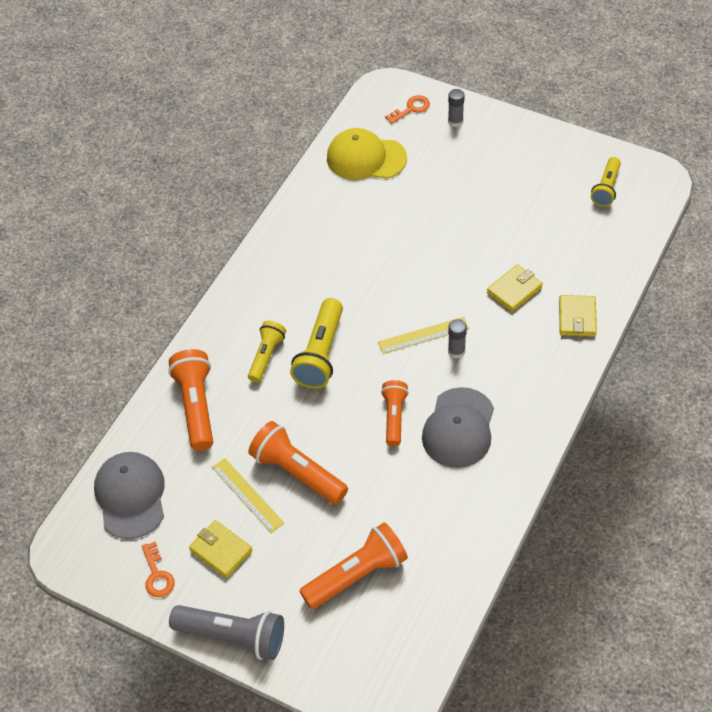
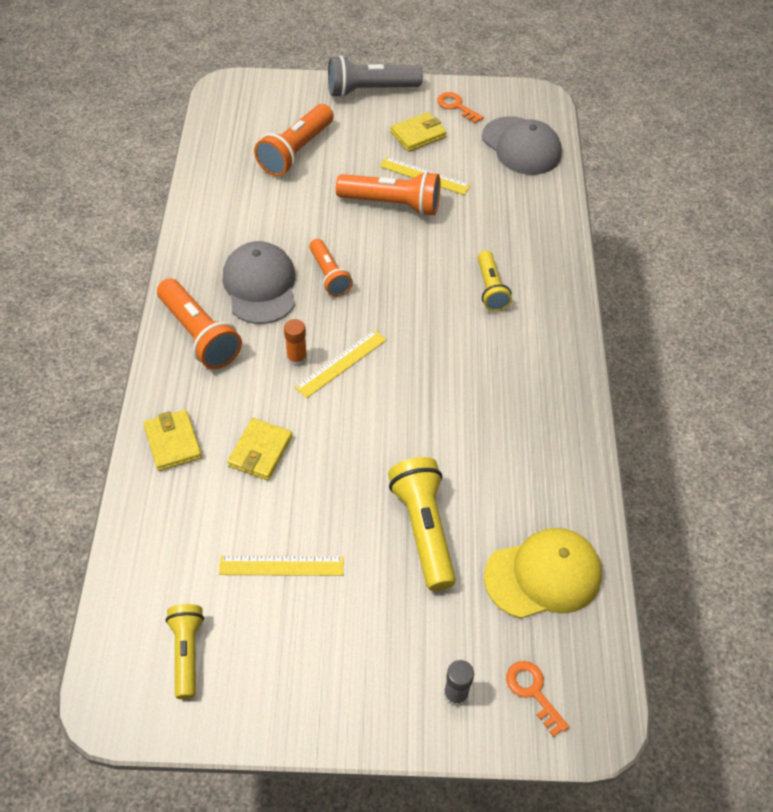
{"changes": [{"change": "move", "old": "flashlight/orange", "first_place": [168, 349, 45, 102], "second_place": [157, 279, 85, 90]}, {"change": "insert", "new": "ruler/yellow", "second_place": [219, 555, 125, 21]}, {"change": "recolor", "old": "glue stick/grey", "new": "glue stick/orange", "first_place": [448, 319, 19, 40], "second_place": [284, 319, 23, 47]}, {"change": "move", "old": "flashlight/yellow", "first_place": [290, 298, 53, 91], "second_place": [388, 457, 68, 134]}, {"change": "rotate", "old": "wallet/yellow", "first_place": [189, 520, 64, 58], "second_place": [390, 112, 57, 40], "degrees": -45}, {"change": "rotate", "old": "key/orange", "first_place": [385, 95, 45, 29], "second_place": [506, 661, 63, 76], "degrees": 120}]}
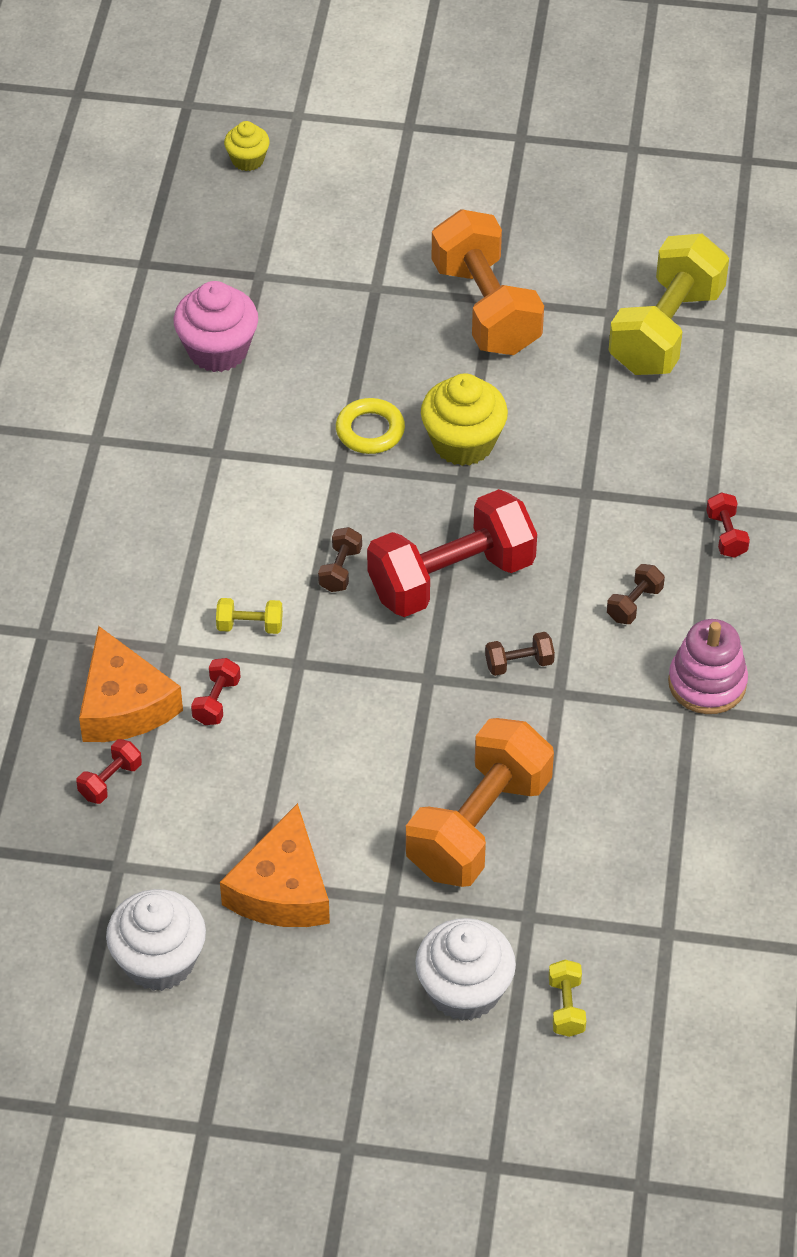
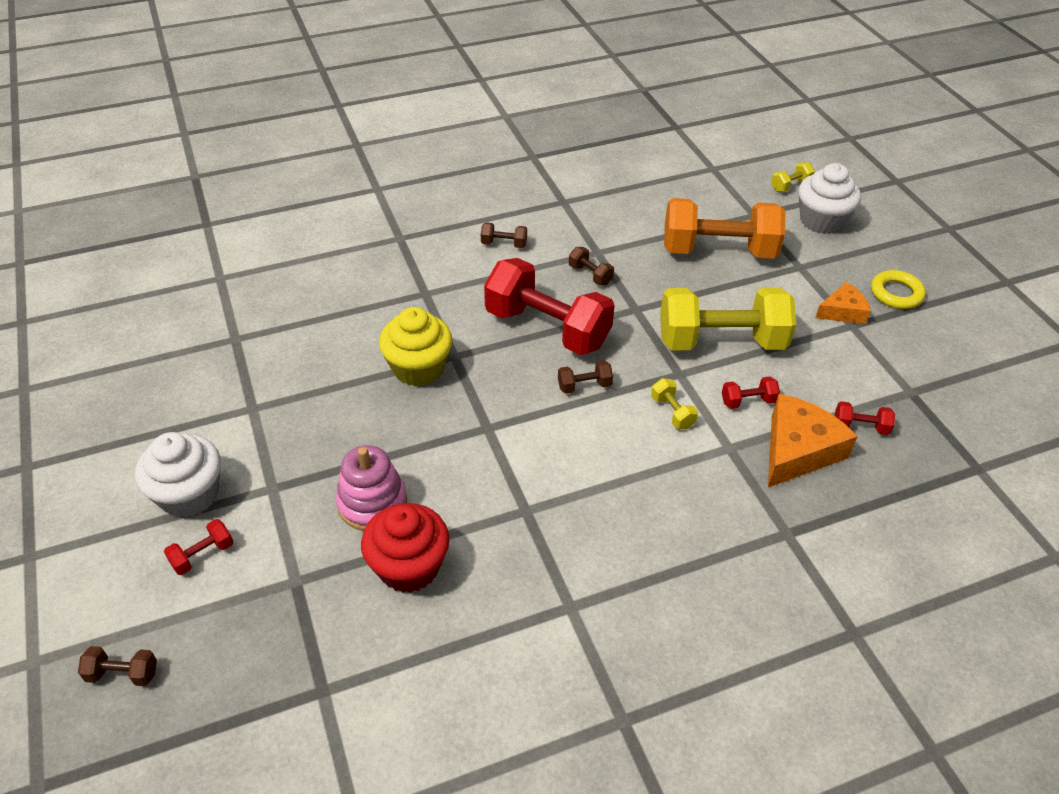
{"changes": [{"change": "replace", "old": "cupcake/yellow", "new": "dumbbell/brown", "first_place": [224, 121, 46, 50], "second_place": [78, 646, 79, 40]}, {"change": "move", "old": "cupcake/white", "first_place": [106, 889, 100, 102], "second_place": [135, 432, 86, 86]}, {"change": "move", "old": "dumbbell/red", "first_place": [706, 492, 44, 66], "second_place": [164, 519, 69, 56]}, {"change": "move", "old": "stacking toy/pink", "first_place": [668, 619, 80, 95], "second_place": [336, 445, 71, 86]}, {"change": "recolor", "old": "cupcake/pink", "new": "cupcake/red", "first_place": [173, 281, 85, 91], "second_place": [361, 503, 89, 90]}, {"change": "move", "old": "dumbbell/yellow", "first_place": [609, 234, 120, 141], "second_place": [660, 287, 136, 63]}, {"change": "resize", "old": "cheese/orange", "first_place": [220, 803, 110, 124], "second_place": [815, 282, 56, 42], "factor": 0.6}, {"change": "move", "old": "ring/yellow", "first_place": [336, 398, 69, 56], "second_place": [871, 270, 55, 39]}, {"change": "delete", "old": "dumbbell/orange", "first_place": [432, 209, 112, 146]}]}
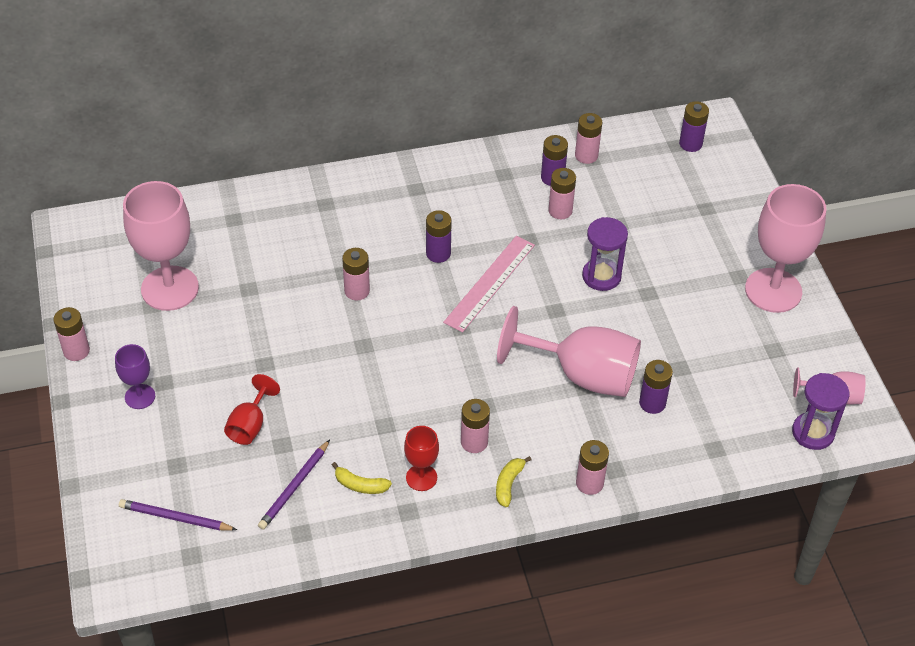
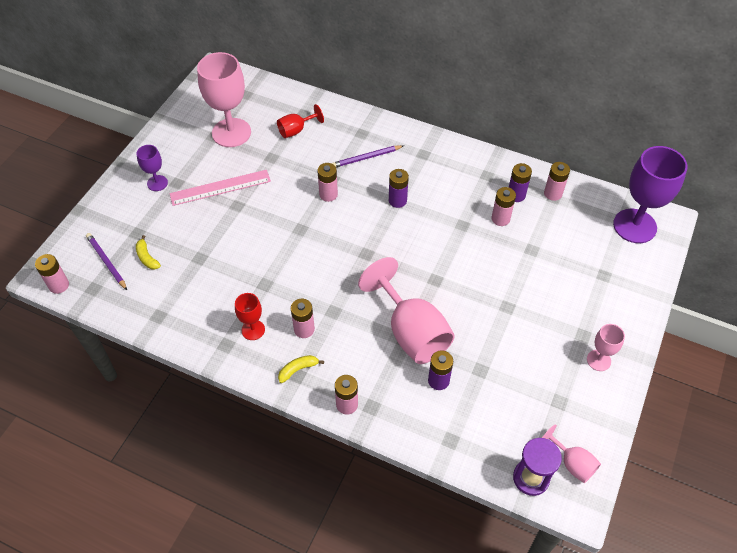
{"changes": [{"change": "move", "old": "battery/pink", "first_place": [53, 307, 37, 54], "second_place": [35, 254, 34, 40]}, {"change": "move", "old": "banana/yellow", "first_place": [332, 462, 60, 32], "second_place": [136, 235, 25, 34]}, {"change": "move", "old": "ruler/pink", "first_place": [443, 236, 92, 97], "second_place": [169, 170, 102, 36]}, {"change": "move", "old": "goblet/red", "first_place": [224, 374, 56, 71], "second_place": [277, 104, 47, 34]}, {"change": "move", "old": "pencil/purple", "first_place": [258, 440, 72, 90], "second_place": [331, 145, 73, 22]}, {"change": "resize", "old": "goblet/pink", "first_place": [745, 184, 81, 129], "second_place": [587, 324, 38, 47], "factor": 0.5}, {"change": "replace", "old": "battery/purple", "new": "goblet/purple", "first_place": [679, 101, 30, 51], "second_place": [613, 146, 75, 97]}, {"change": "delete", "old": "hourglass/purple", "first_place": [582, 217, 46, 74]}]}
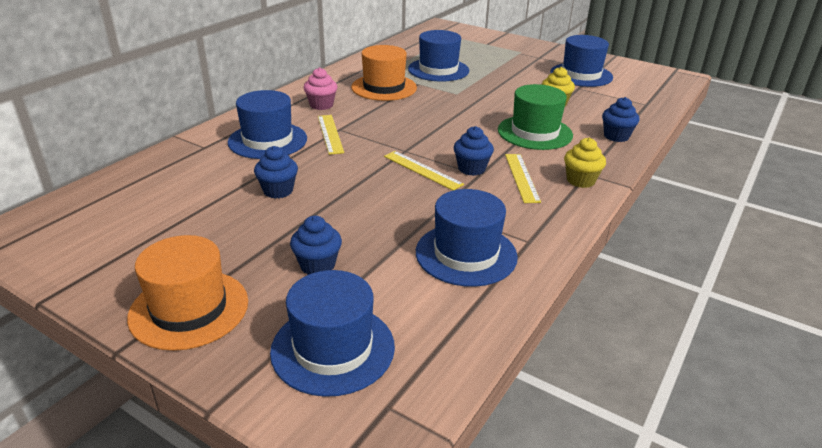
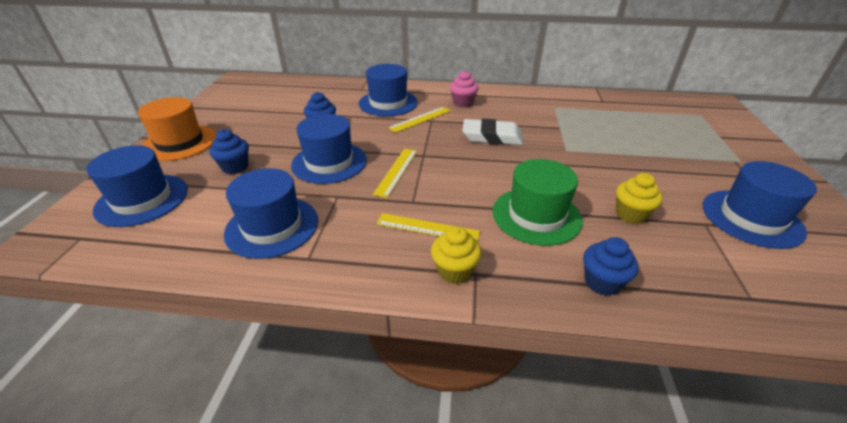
{"changes": [{"change": "move", "old": "hat/blue", "first_place": [408, 30, 61, 51], "second_place": [291, 114, 76, 70]}, {"change": "rotate", "old": "ruler/yellow", "first_place": [505, 154, 36, 49], "second_place": [376, 213, 104, 29], "degrees": 45}, {"change": "insert", "new": "eraser/white", "second_place": [462, 119, 61, 26]}, {"change": "delete", "old": "hat/orange", "first_place": [351, 45, 66, 56]}, {"change": "delete", "old": "cupcake/blue", "first_place": [454, 126, 40, 50]}]}
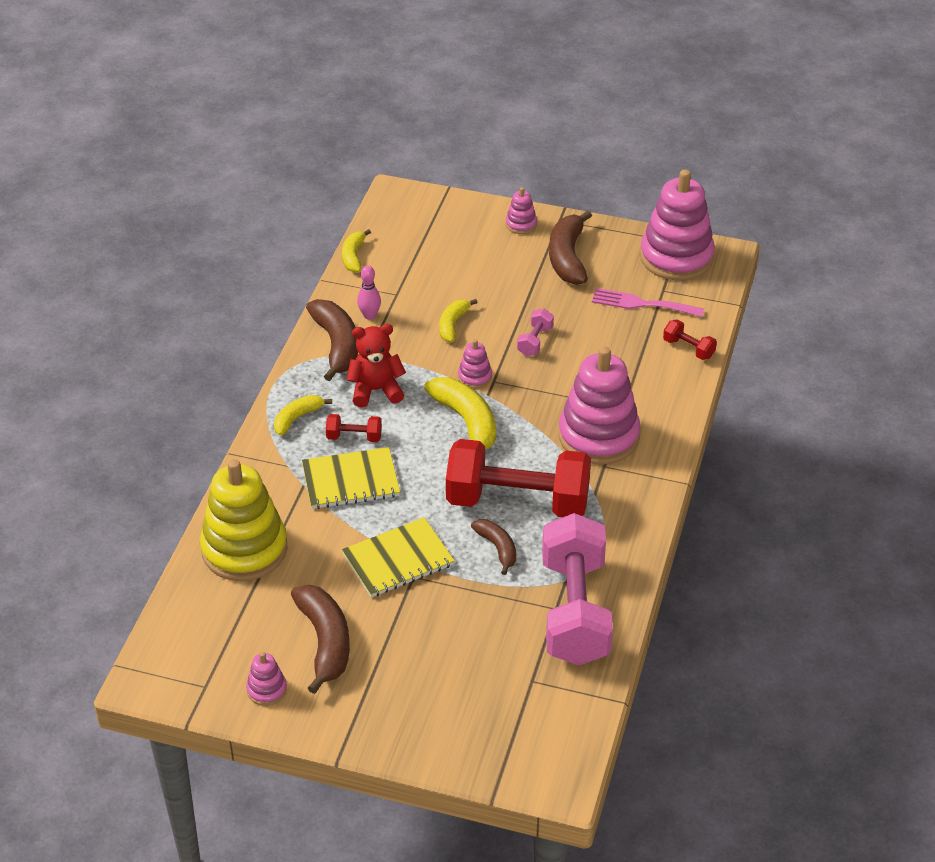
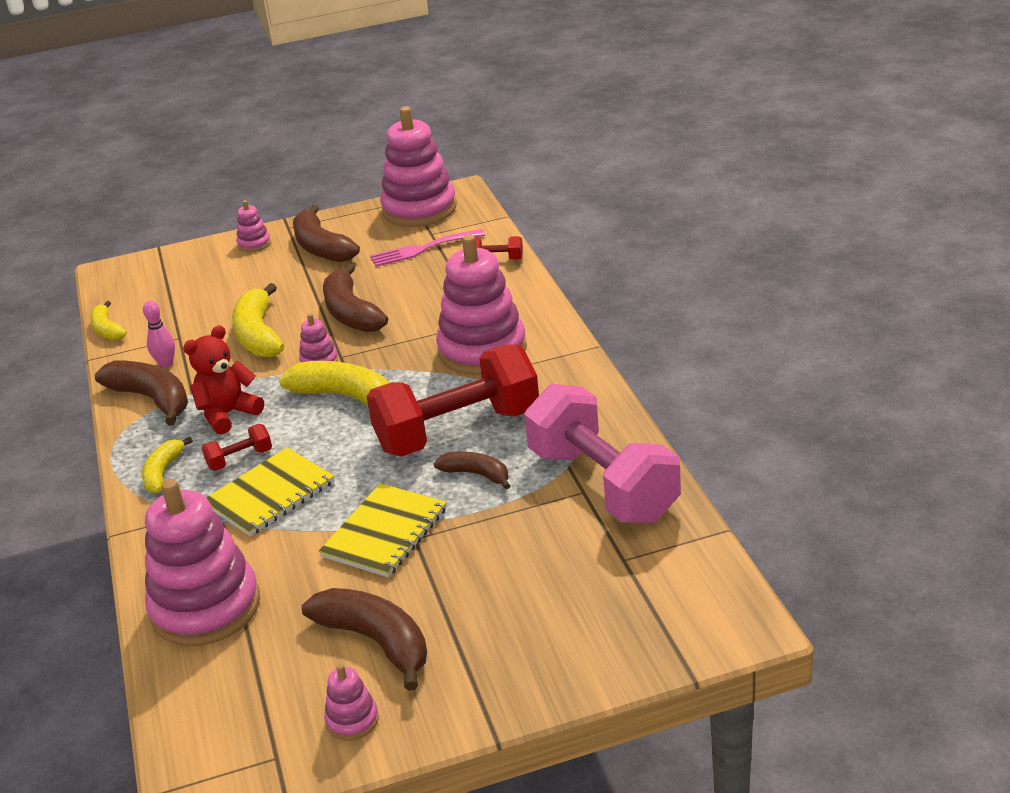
{"changes": [{"change": "recolor", "old": "stacking toy/yellow", "new": "stacking toy/pink", "first_place": [200, 459, 88, 122], "second_place": [145, 479, 115, 167]}, {"change": "resize", "old": "banana/yellow", "first_place": [439, 299, 39, 43], "second_place": [232, 283, 52, 74], "factor": 1.7}, {"change": "replace", "old": "dumbbell/pink", "new": "banana/brown", "first_place": [517, 309, 37, 47], "second_place": [323, 263, 65, 69]}]}
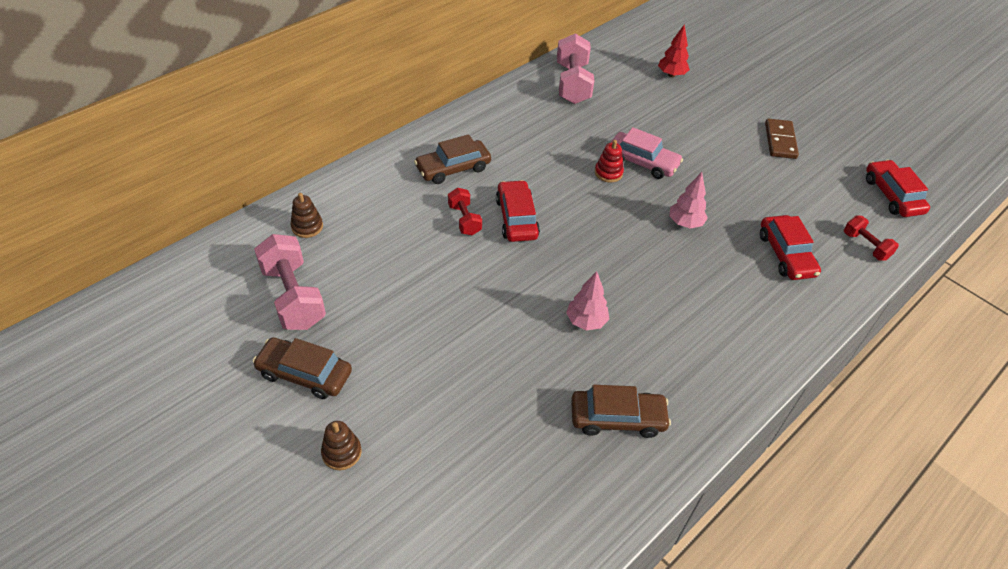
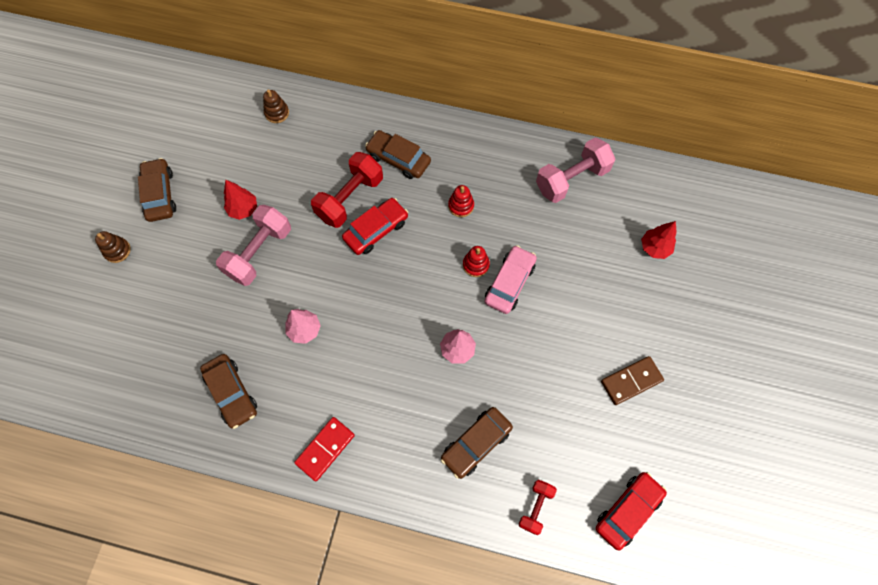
{"changes": [{"change": "move", "old": "dumbbell/pink", "first_place": [254, 234, 72, 96], "second_place": [216, 205, 75, 81]}, {"change": "insert", "new": "tree/red", "second_place": [224, 180, 33, 40]}, {"change": "insert", "new": "domino/red", "second_place": [294, 417, 61, 64]}, {"change": "resize", "old": "dumbbell/red", "first_place": [448, 188, 34, 48], "second_place": [311, 152, 72, 76], "factor": 1.79}, {"change": "recolor", "old": "car/red", "new": "car/brown", "first_place": [760, 215, 61, 65], "second_place": [441, 407, 72, 72]}, {"change": "insert", "new": "stacking toy/red", "second_place": [448, 185, 26, 32]}, {"change": "rotate", "old": "car/pink", "first_place": [610, 127, 73, 52], "second_place": [484, 245, 53, 69], "degrees": -150}]}
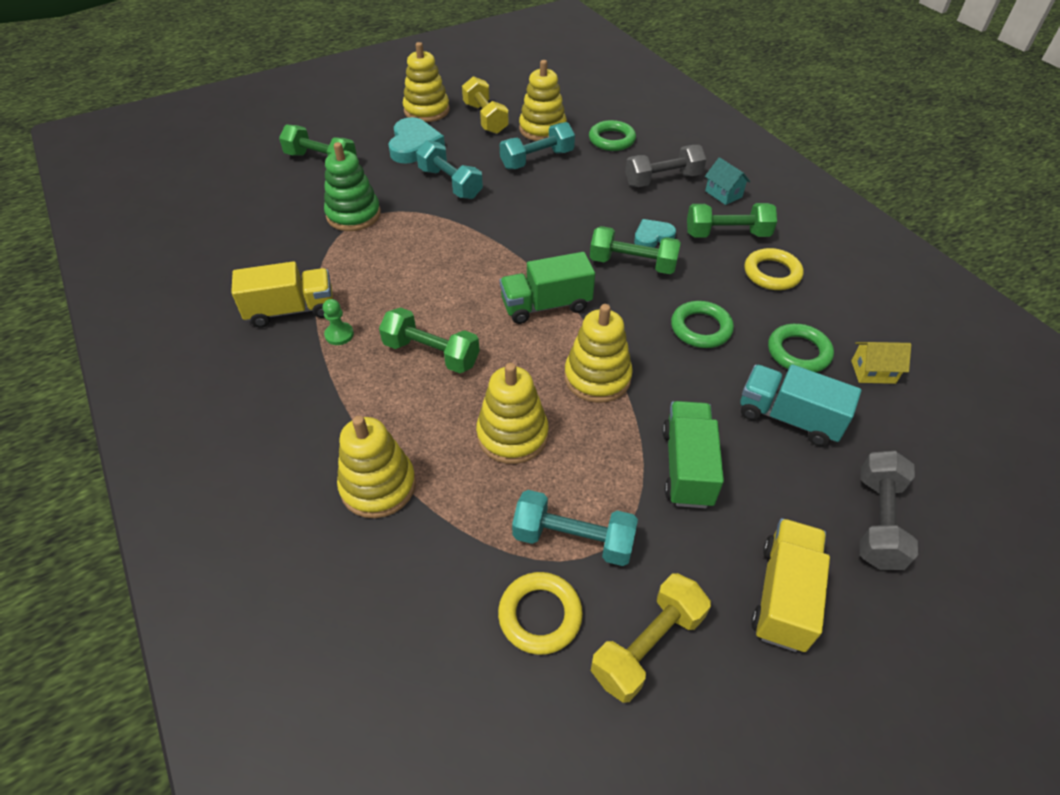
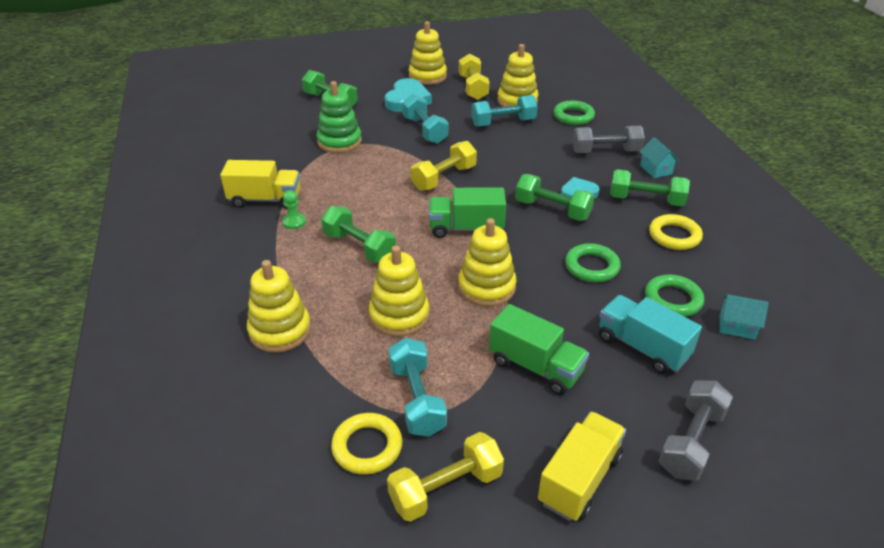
{"changes": [{"change": "rotate", "old": "dumbbell/turquoise", "first_place": [512, 490, 126, 76], "second_place": [389, 338, 58, 99], "degrees": 45}, {"change": "insert", "new": "dumbbell/yellow", "second_place": [411, 141, 66, 50]}, {"change": "rotate", "old": "truck/green", "first_place": [662, 401, 62, 107], "second_place": [489, 304, 100, 91], "degrees": 105}, {"change": "recolor", "old": "house/yellow", "new": "house/turquoise", "first_place": [851, 342, 60, 42], "second_place": [720, 294, 49, 46]}]}
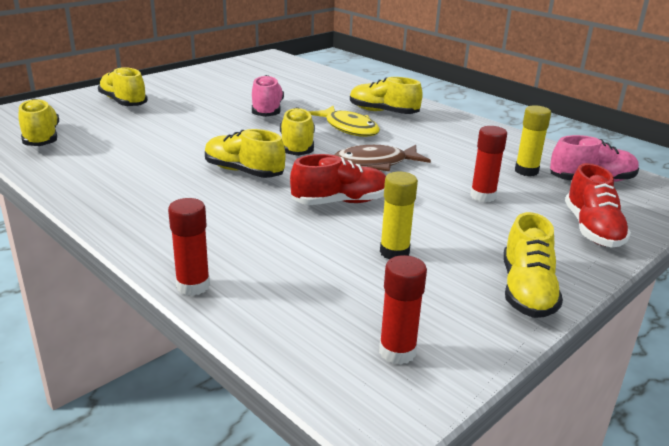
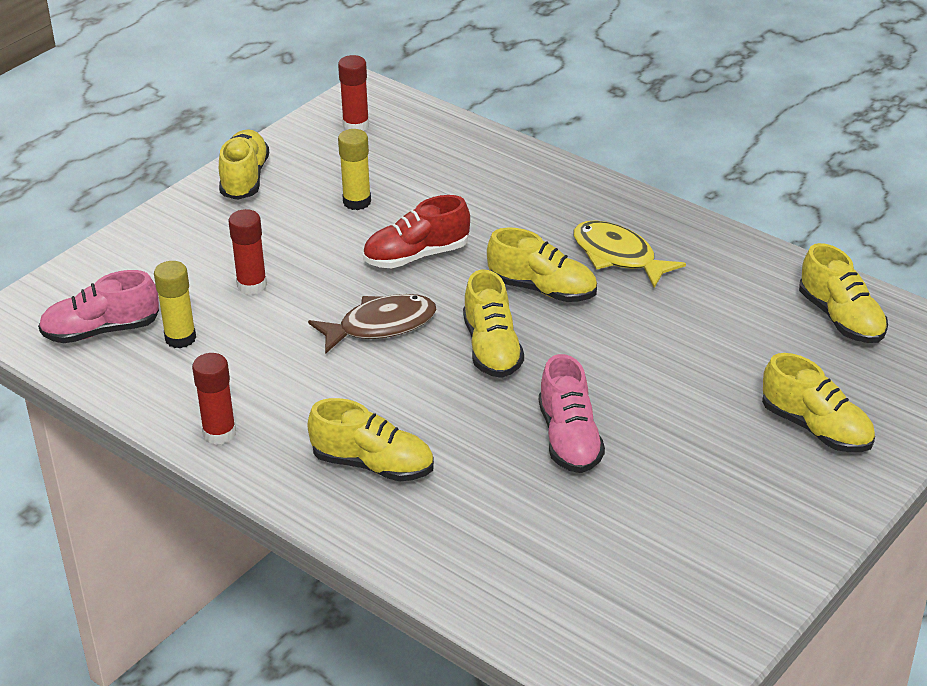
{"changes": [{"change": "move", "old": "glue stick/red", "first_place": [168, 198, 42, 98], "second_place": [192, 353, 44, 92]}, {"change": "move", "old": "fish/yellow", "first_place": [309, 106, 71, 31], "second_place": [574, 220, 112, 68]}, {"change": "delete", "old": "shoe/red", "first_place": [565, 163, 66, 85]}]}
